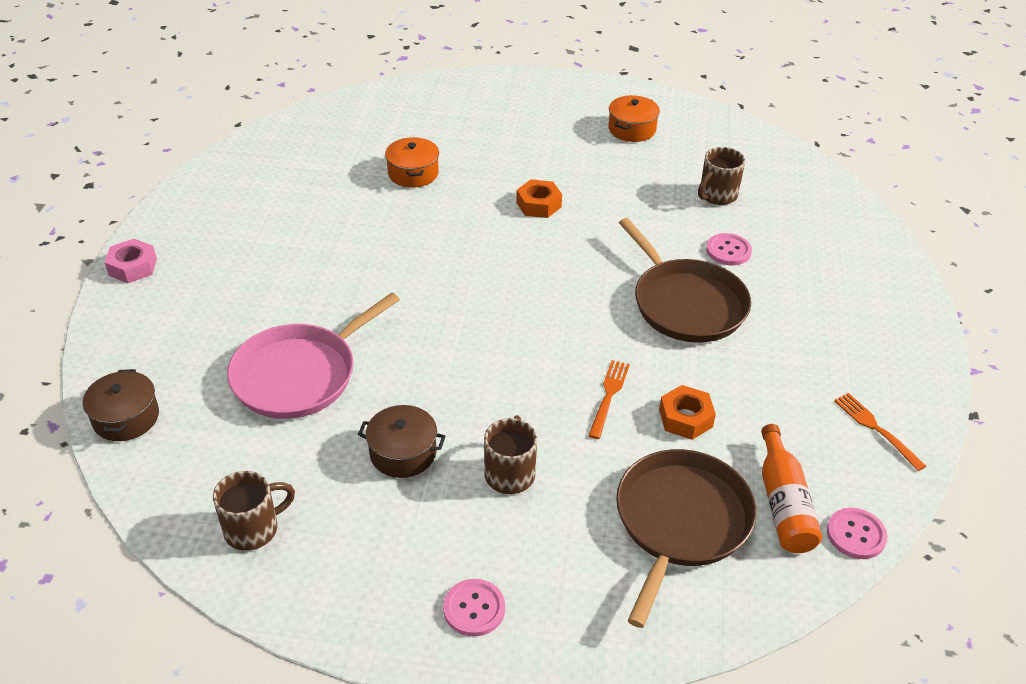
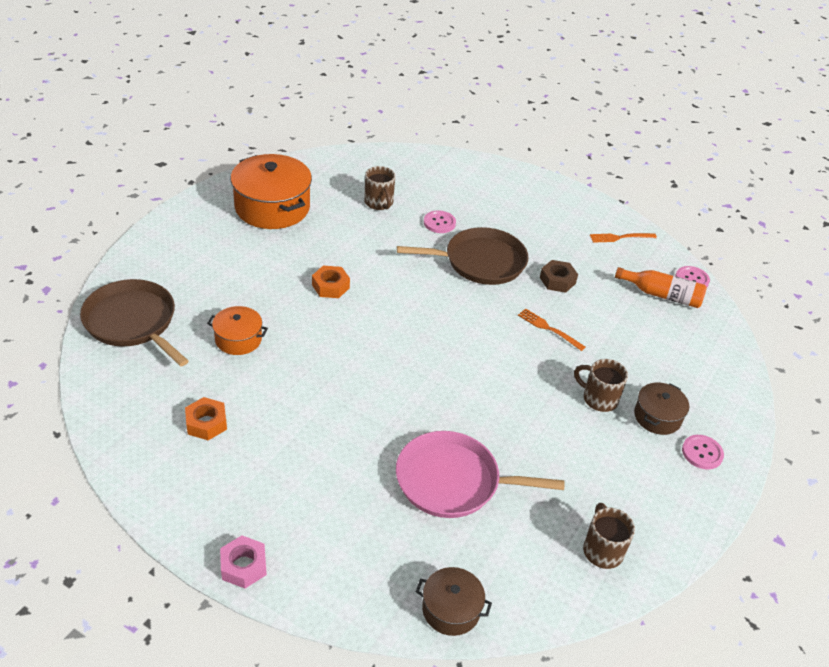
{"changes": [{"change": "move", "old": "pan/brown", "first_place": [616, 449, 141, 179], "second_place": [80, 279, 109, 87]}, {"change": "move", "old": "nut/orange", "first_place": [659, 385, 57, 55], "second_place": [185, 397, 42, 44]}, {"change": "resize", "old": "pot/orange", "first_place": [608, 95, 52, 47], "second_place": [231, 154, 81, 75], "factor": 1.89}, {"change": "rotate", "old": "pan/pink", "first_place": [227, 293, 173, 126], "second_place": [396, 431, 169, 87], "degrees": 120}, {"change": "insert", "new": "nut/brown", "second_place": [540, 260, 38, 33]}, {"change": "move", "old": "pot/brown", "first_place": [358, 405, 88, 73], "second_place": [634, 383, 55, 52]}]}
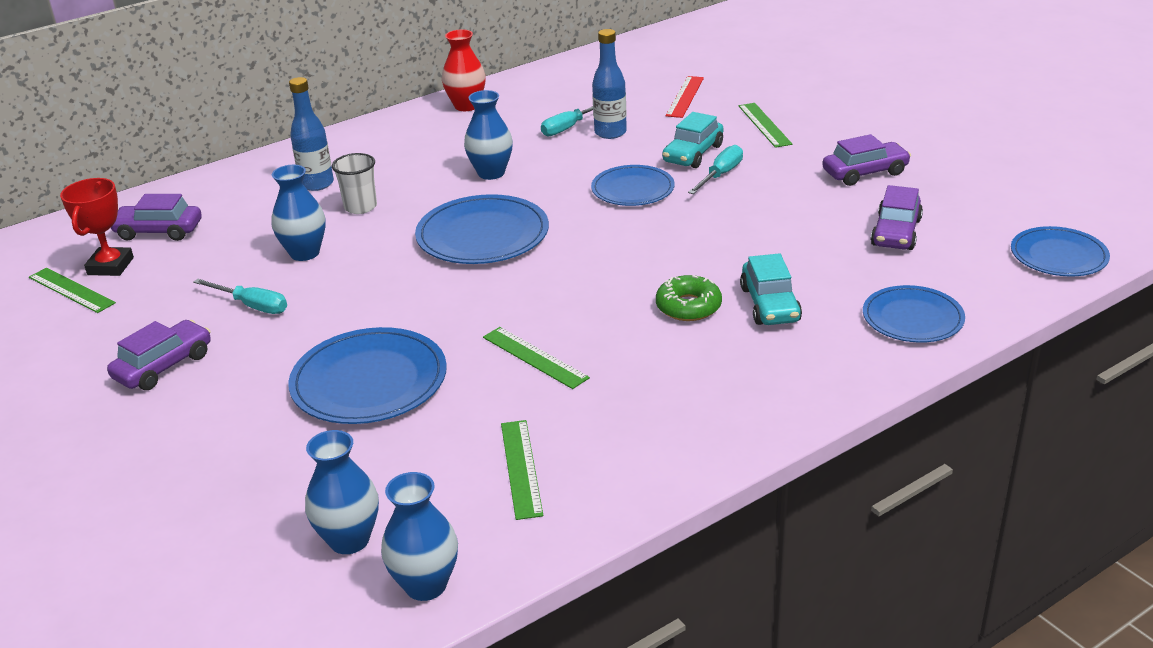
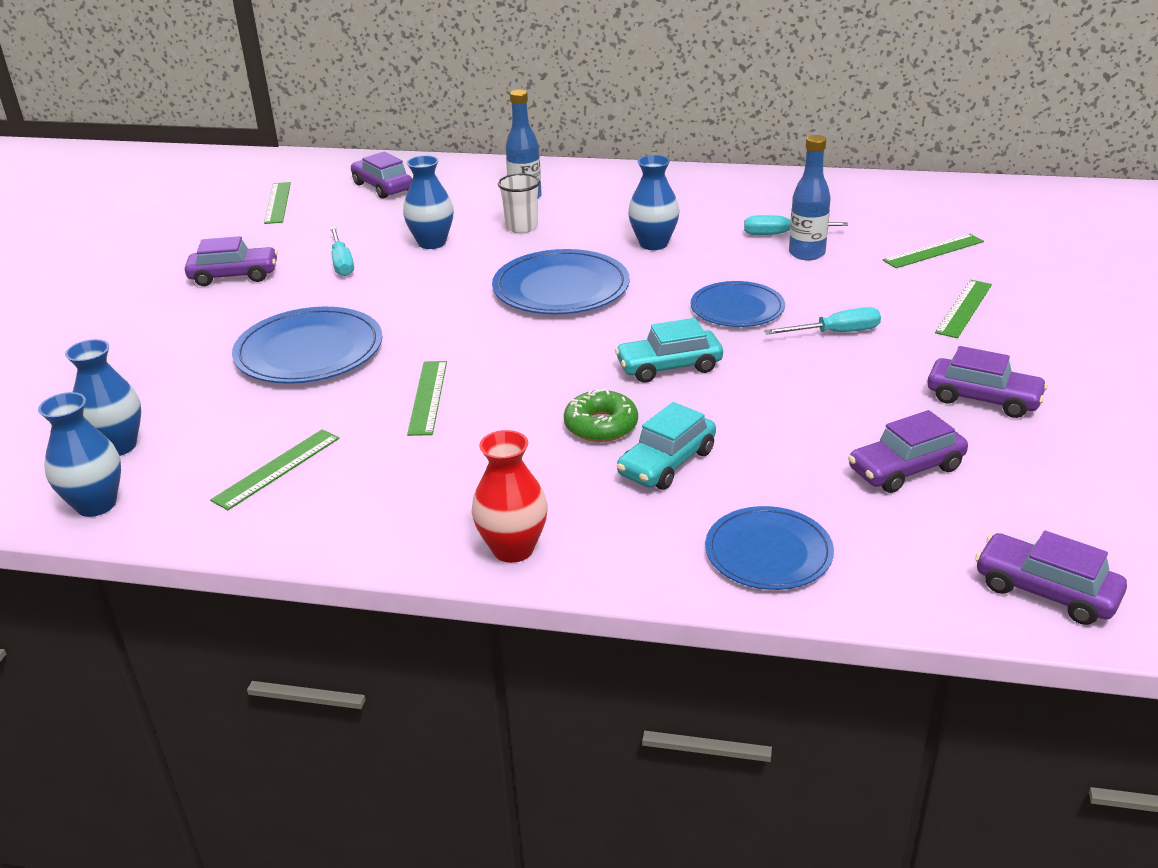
{"changes": [{"change": "move", "old": "vase/red", "first_place": [442, 29, 44, 82], "second_place": [472, 430, 76, 133]}, {"change": "move", "old": "car/turquoise", "first_place": [662, 112, 61, 56], "second_place": [615, 318, 108, 65]}, {"change": "recolor", "old": "ruler/red", "new": "ruler/green", "first_place": [666, 76, 38, 42], "second_place": [883, 234, 101, 34]}, {"change": "replace", "old": "plate/blue", "new": "car/purple", "first_place": [1011, 226, 99, 51], "second_place": [975, 531, 152, 94]}, {"change": "delete", "old": "trophy/red", "first_place": [60, 178, 74, 98]}]}
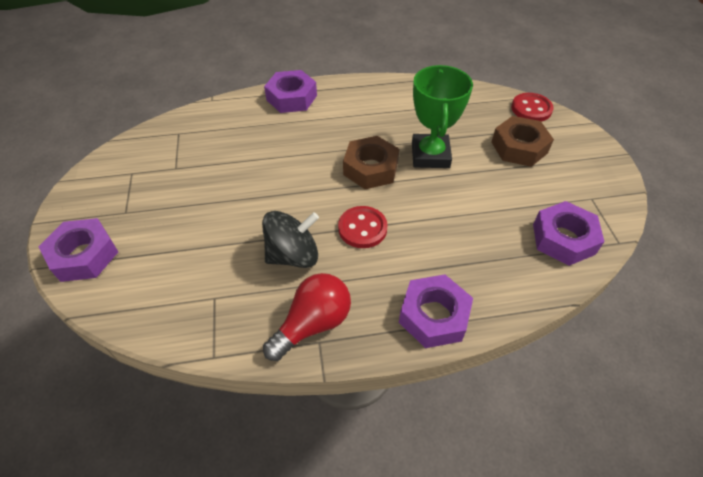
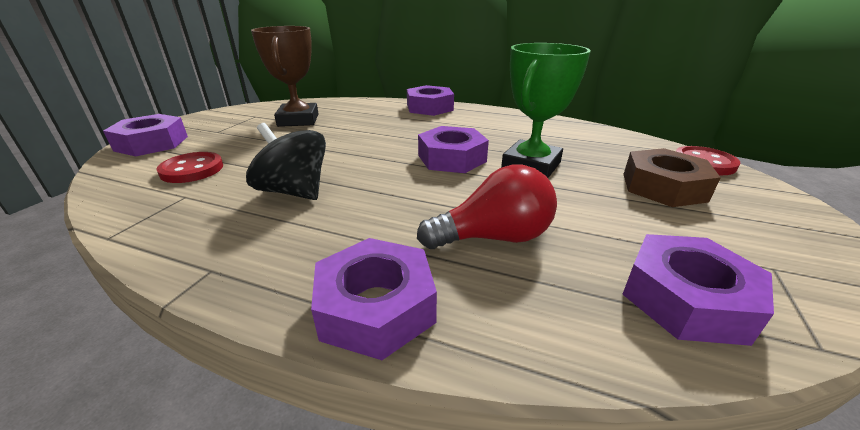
{"changes": [{"change": "move", "old": "button/red", "first_place": [338, 206, 50, 42], "second_place": [156, 152, 67, 31]}, {"change": "rotate", "old": "spinning top/black", "first_place": [262, 211, 57, 57], "second_place": [246, 123, 80, 77], "degrees": -150}, {"change": "insert", "new": "trophy/brown", "second_place": [251, 26, 68, 101]}, {"change": "move", "old": "light bulb/red", "first_place": [263, 273, 88, 88], "second_place": [417, 165, 140, 84]}, {"change": "recolor", "old": "nut/brown", "new": "nut/purple", "first_place": [343, 136, 56, 53], "second_place": [418, 126, 71, 47]}]}
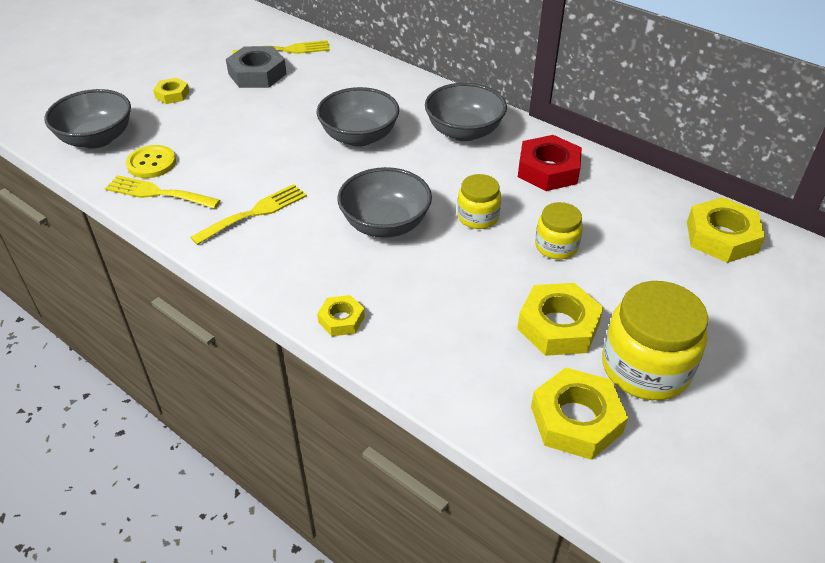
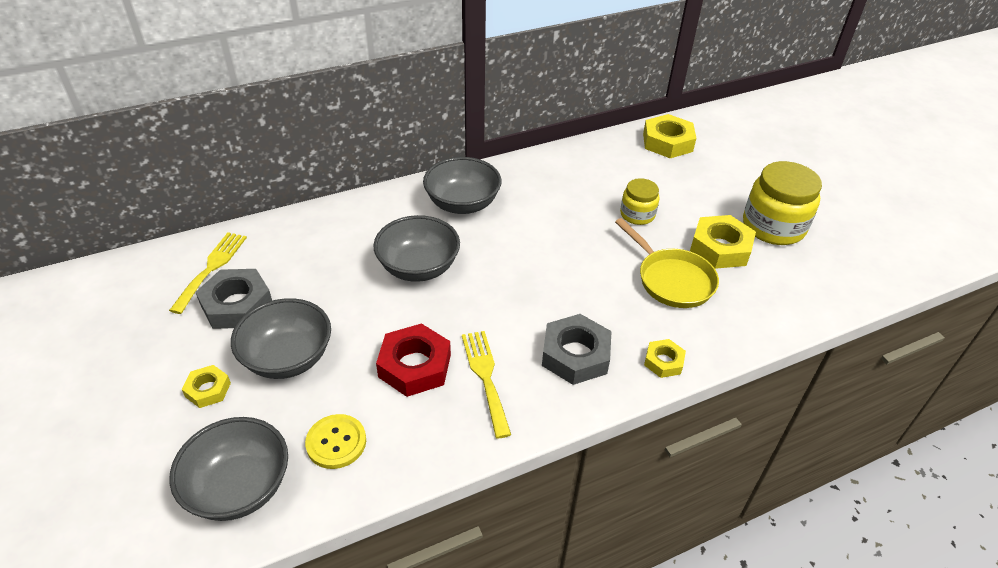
{"changes": [{"change": "move", "old": "bowl/grey", "first_place": [337, 167, 95, 71], "second_place": [231, 298, 100, 81]}, {"change": "move", "old": "nut/red", "first_place": [518, 135, 64, 56], "second_place": [376, 323, 75, 74]}, {"change": "insert", "new": "nut/grey", "second_place": [542, 314, 70, 71]}, {"change": "insert", "new": "pan/yellow", "second_place": [615, 218, 104, 90]}, {"change": "delete", "old": "fork/yellow", "first_place": [105, 175, 116, 34]}, {"change": "delete", "old": "jar/yellow", "first_place": [457, 174, 44, 55]}, {"change": "delete", "old": "nut/yellow", "first_place": [531, 367, 97, 93]}]}
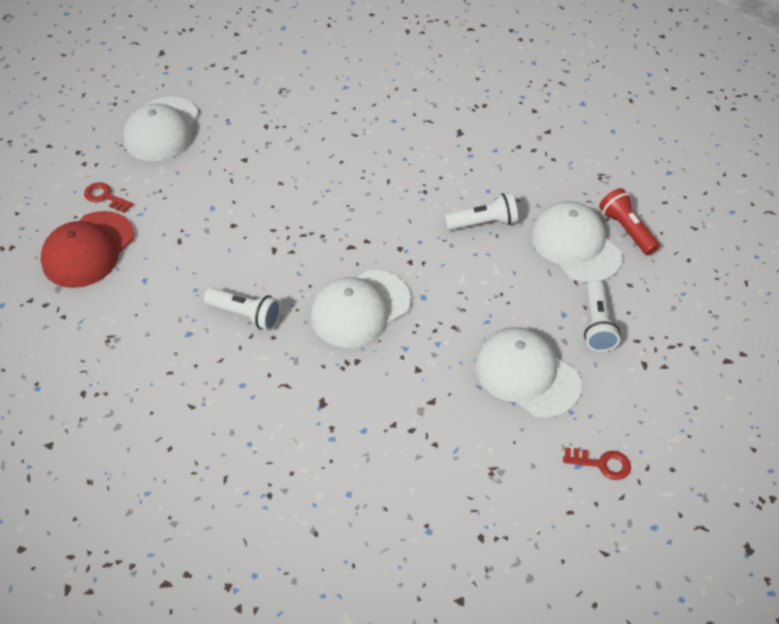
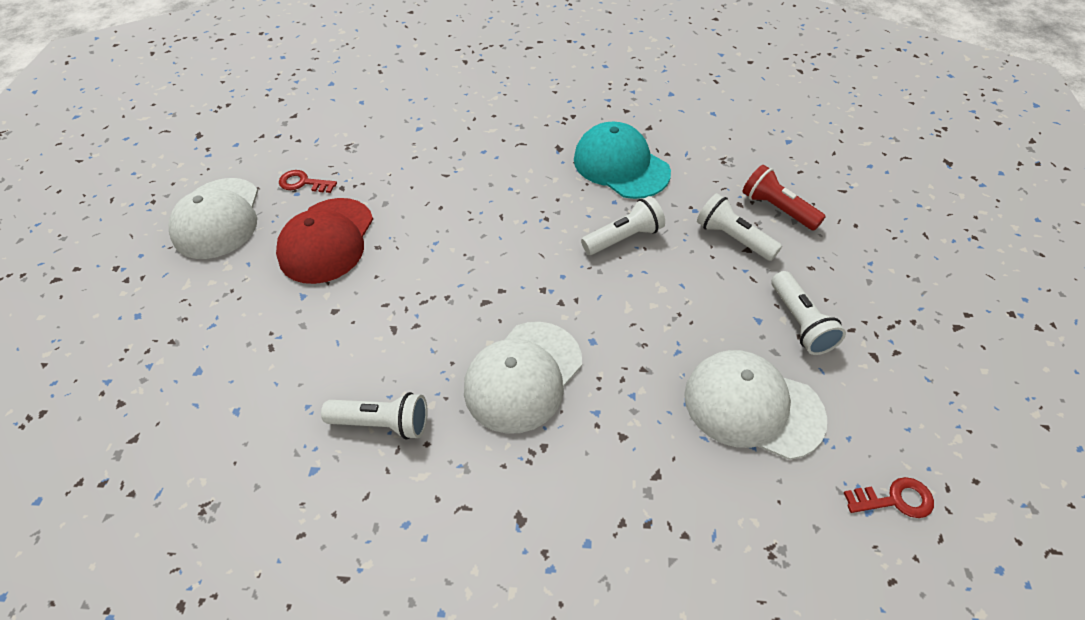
{"changes": [{"change": "move", "old": "cap/red", "first_place": [41, 211, 93, 77], "second_place": [276, 198, 97, 86]}, {"change": "move", "old": "key/red", "first_place": [84, 182, 49, 31], "second_place": [279, 170, 58, 23]}, {"change": "insert", "new": "cap/turquoise", "second_place": [574, 122, 97, 77]}, {"change": "replace", "old": "cap/white", "new": "flashlight/white", "first_place": [531, 201, 91, 82], "second_place": [697, 193, 85, 68]}]}
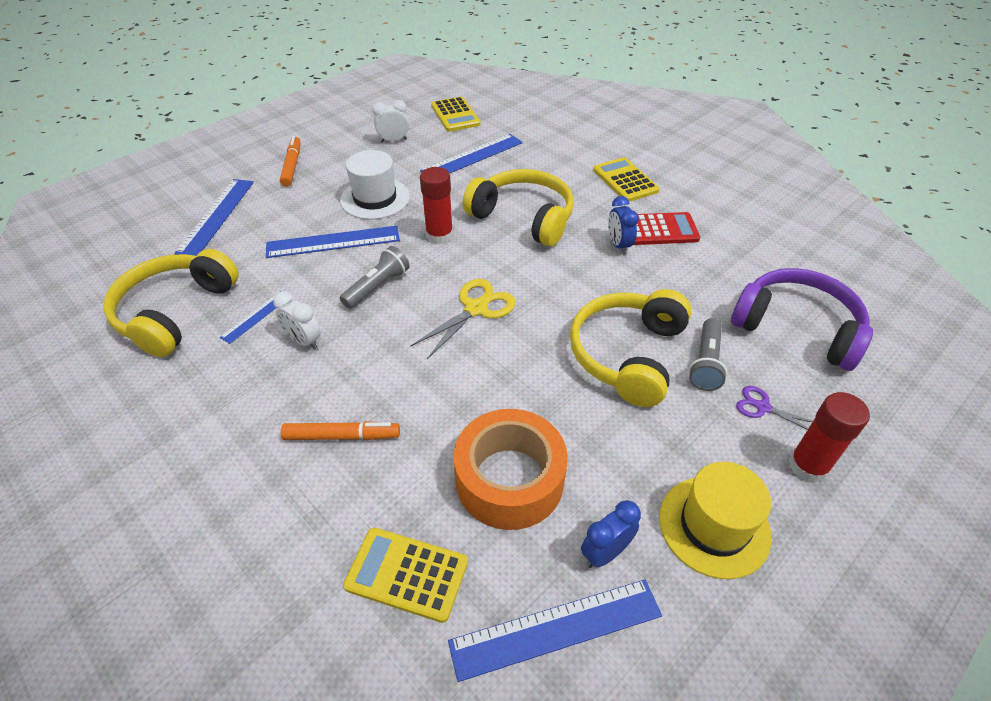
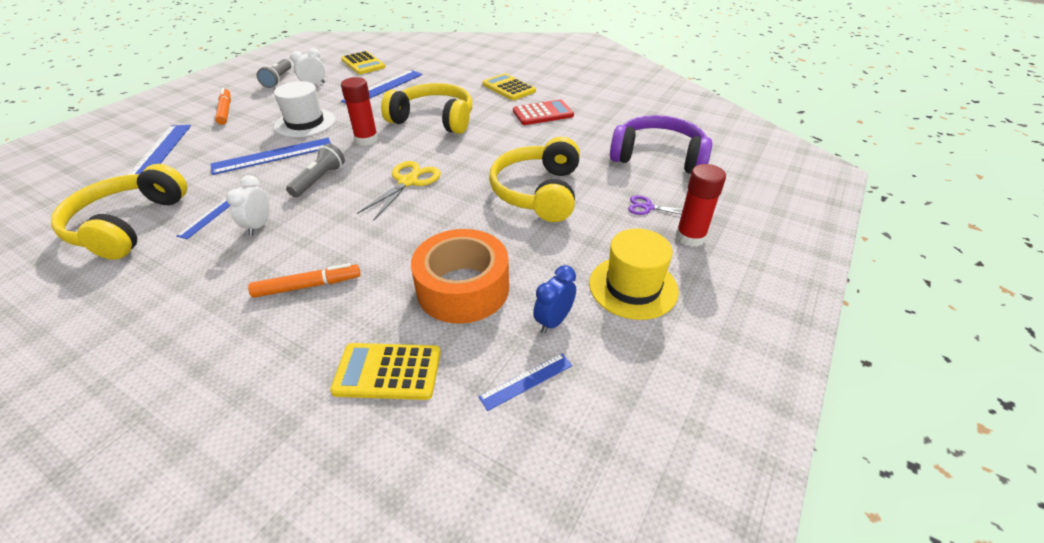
{"changes": [{"change": "rotate", "old": "clock/white", "first_place": [273, 291, 48, 59], "second_place": [226, 175, 44, 61], "degrees": 75}, {"change": "move", "old": "flashlight/grey", "first_place": [689, 318, 38, 73], "second_place": [257, 59, 34, 29]}, {"change": "resize", "old": "ruler/blue", "first_place": [448, 579, 214, 103], "second_place": [478, 353, 94, 58], "factor": 0.54}, {"change": "delete", "old": "clock/blue", "first_place": [608, 196, 31, 59]}]}
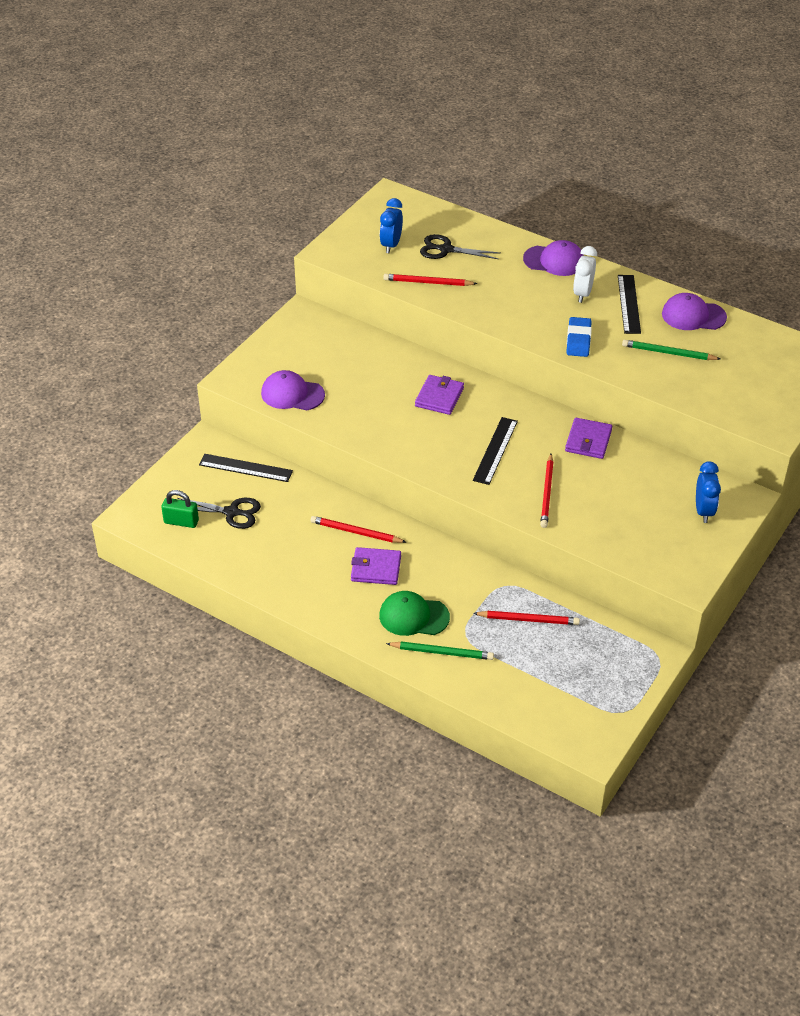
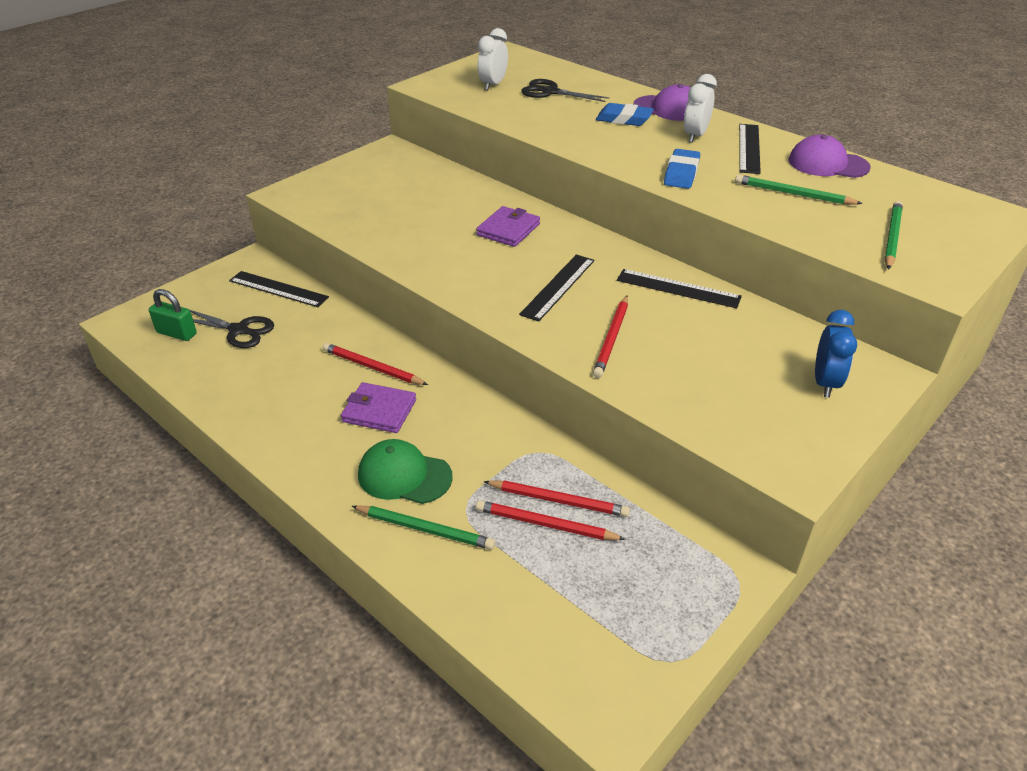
{"changes": [{"change": "move", "old": "pencil/red", "first_place": [383, 274, 94, 12], "second_place": [476, 500, 150, 40]}, {"change": "recolor", "old": "clock/blue", "new": "clock/white", "first_place": [380, 198, 23, 55], "second_place": [477, 28, 31, 62]}, {"change": "insert", "new": "eraser/blue", "second_place": [596, 103, 57, 23]}, {"change": "replace", "old": "wallet/purple", "new": "ruler/black", "first_place": [565, 418, 47, 41], "second_place": [617, 269, 125, 39]}, {"change": "insert", "new": "pencil/green", "second_place": [885, 201, 18, 69]}, {"change": "delete", "old": "cap/purple", "first_place": [261, 370, 64, 40]}]}
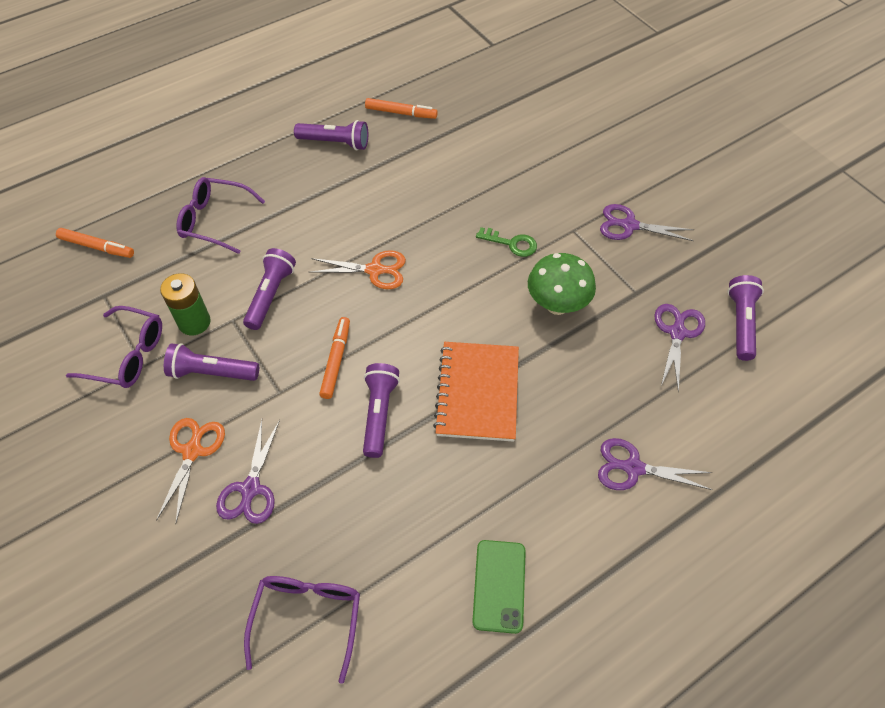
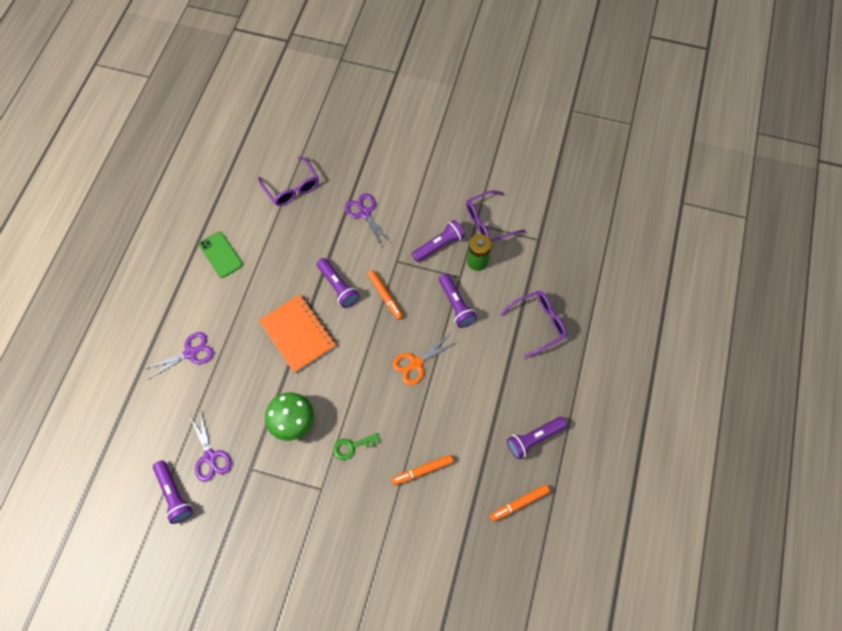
{"changes": [{"change": "move", "old": "marker/orange", "first_place": [56, 228, 78, 30], "second_place": [391, 455, 62, 31]}, {"change": "delete", "old": "scissors/orange", "first_place": [156, 418, 69, 105]}, {"change": "delete", "old": "scissors/purple", "first_place": [600, 204, 94, 37]}]}
